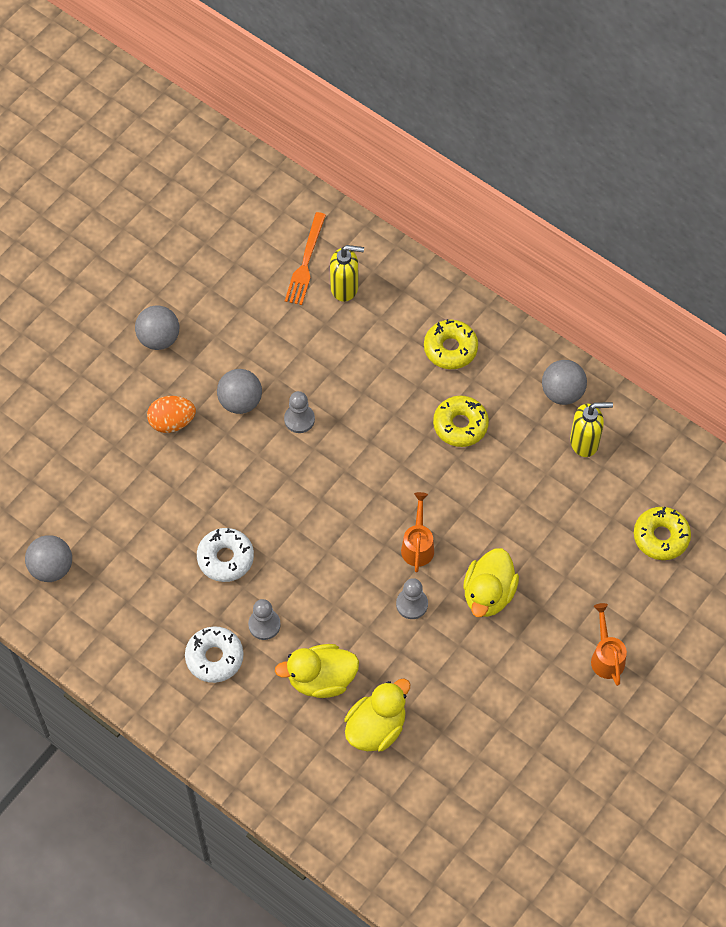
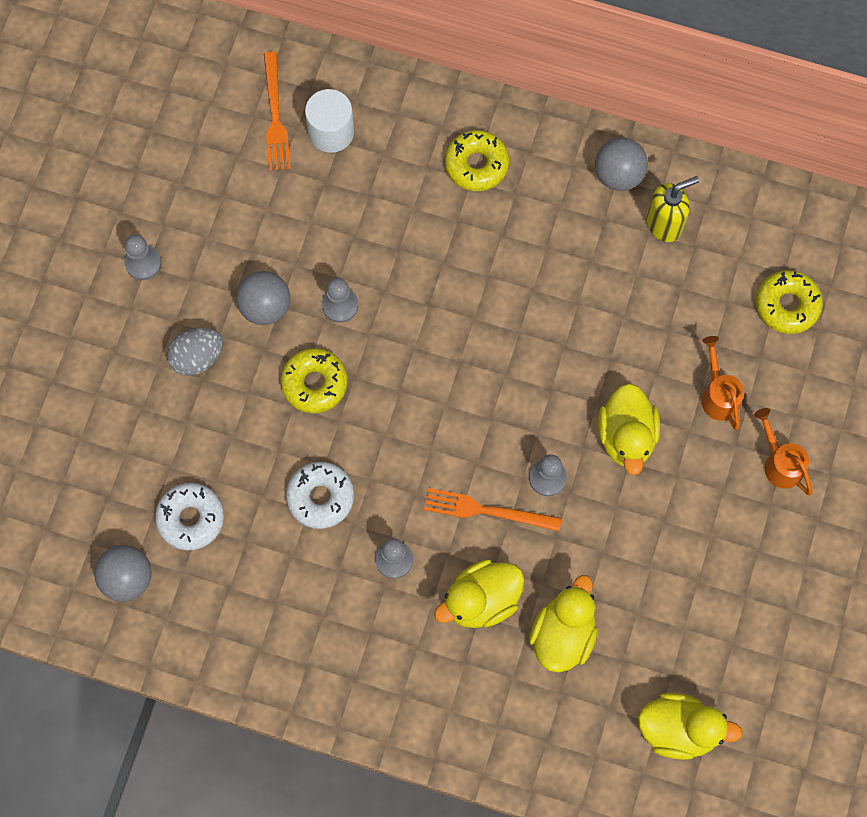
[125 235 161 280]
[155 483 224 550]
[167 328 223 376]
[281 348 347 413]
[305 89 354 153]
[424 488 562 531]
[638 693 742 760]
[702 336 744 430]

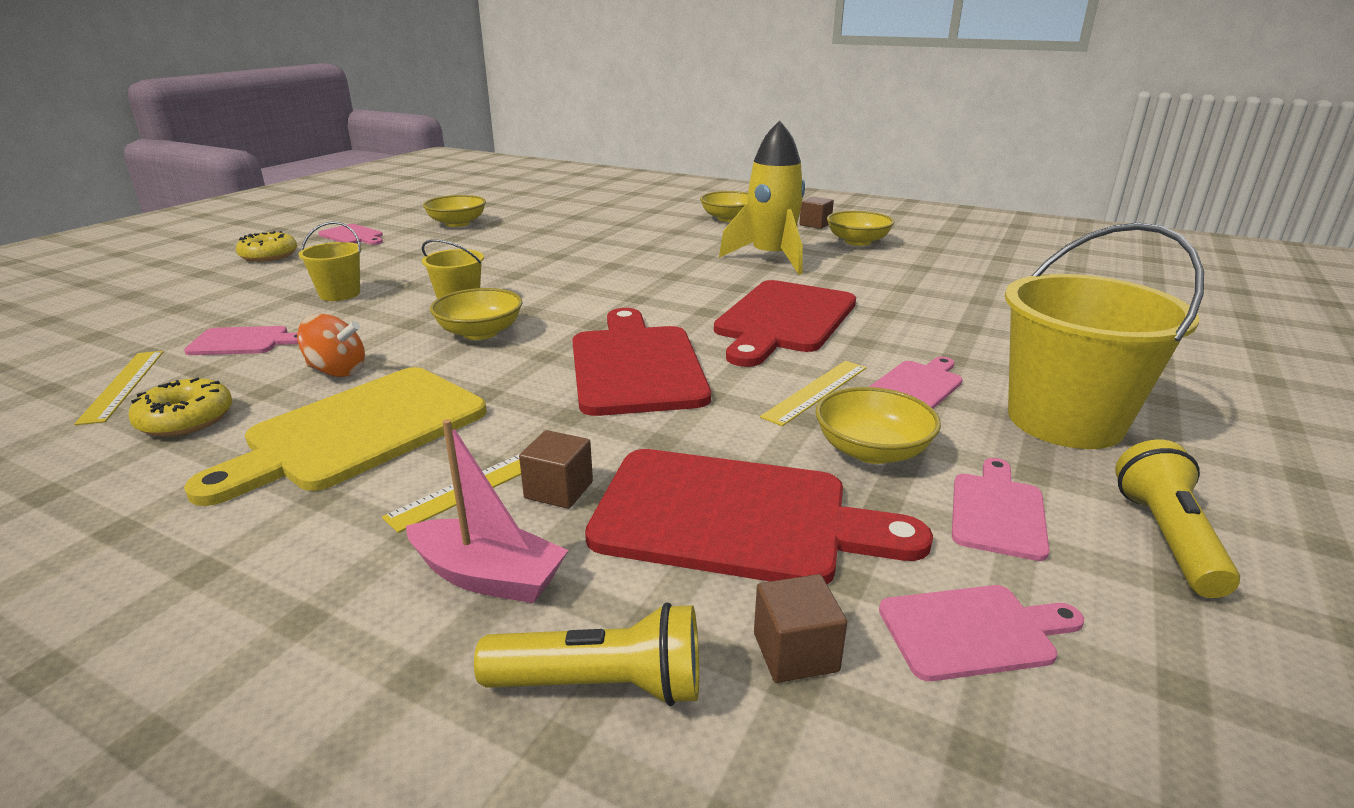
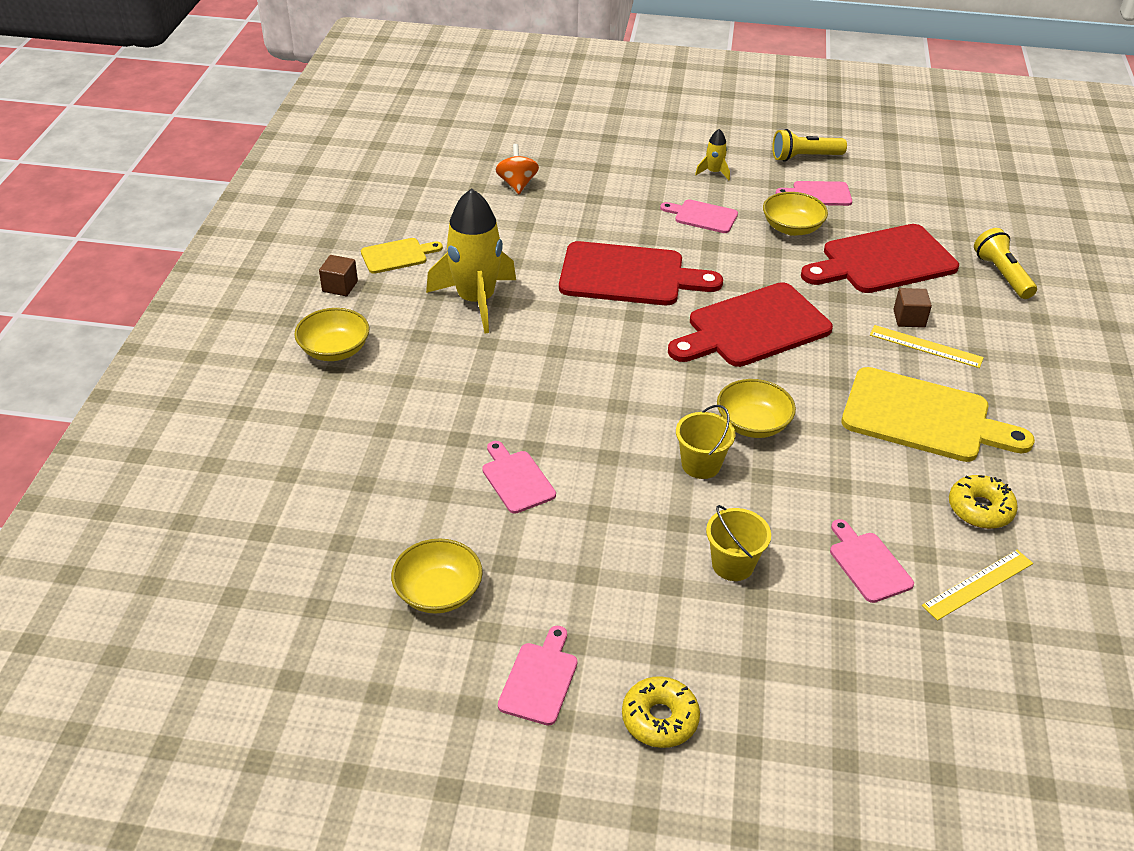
[361 238 443 274]
[482 441 556 514]
[495 144 539 194]
[695 129 730 180]
[801 224 959 293]
[406 419 568 603] (first image)
[754 574 847 683] (first image)
[760 361 866 426] (first image)

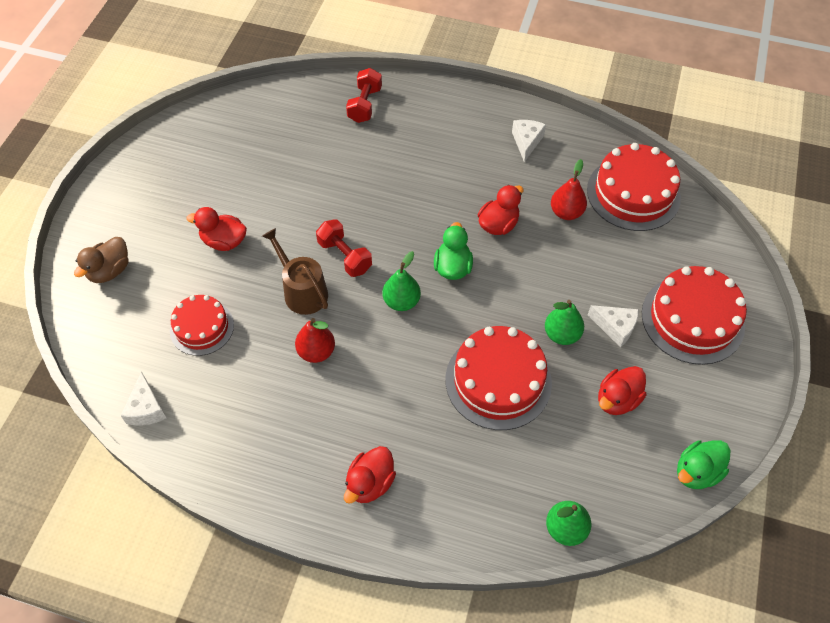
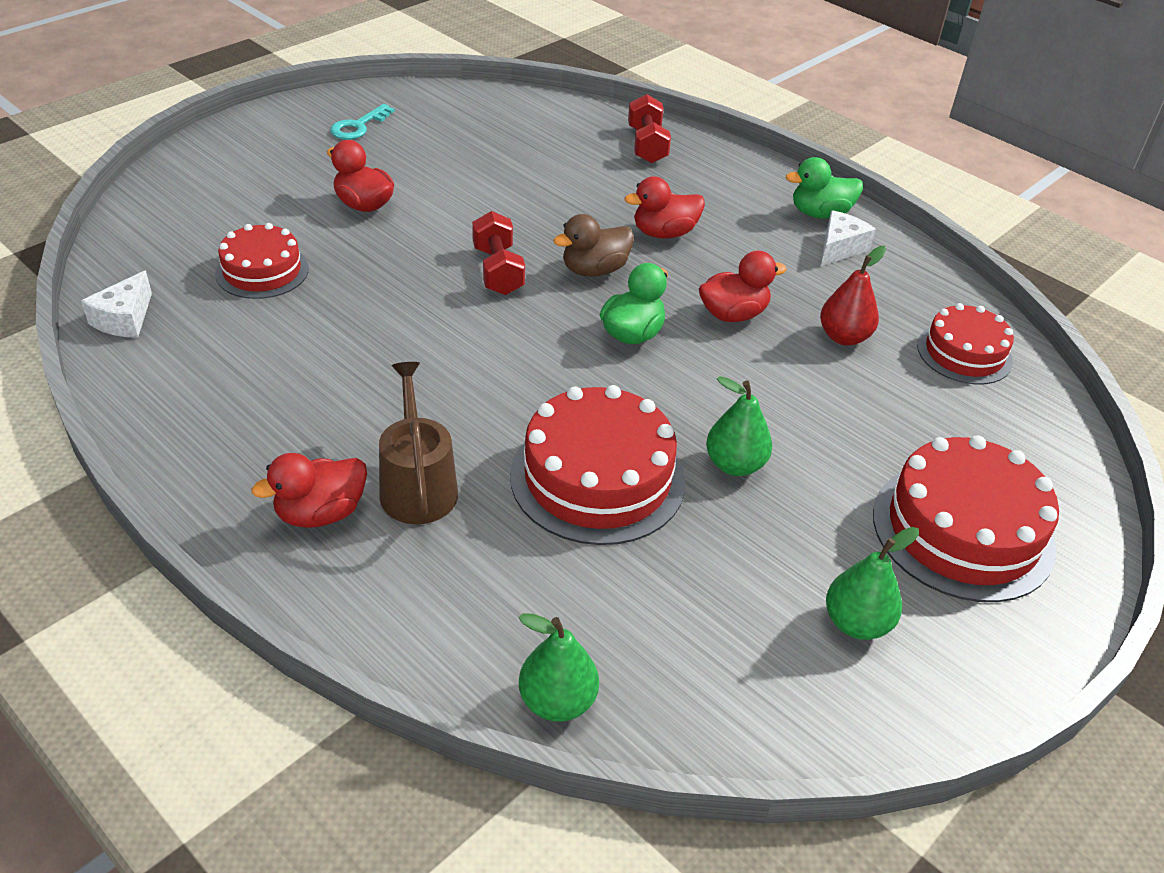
[330 104 395 140]
[379 362 458 524]
[553 214 634 277]
[624 176 705 239]
[628 94 671 164]
[786 157 863 219]
[826 527 919 640]
[917 303 1014 385]
[295 318 335 363] (first image)
[588 305 639 348] (first image)

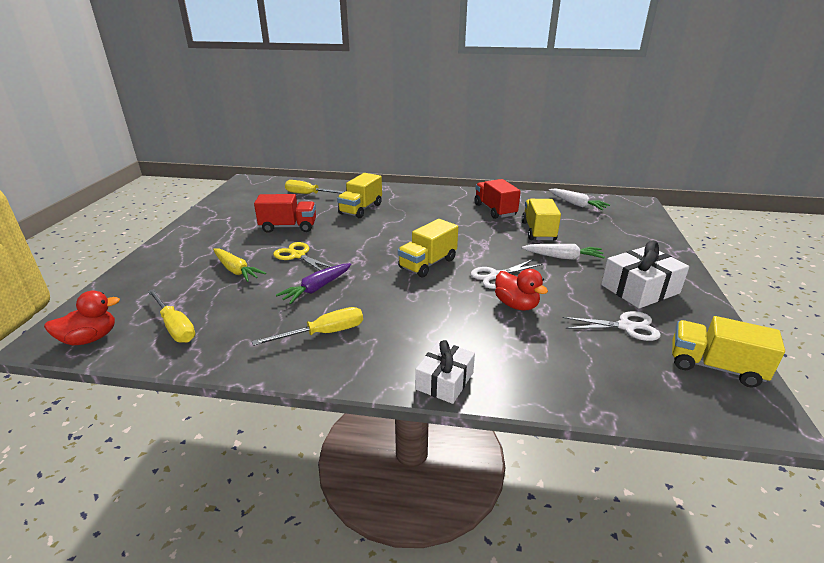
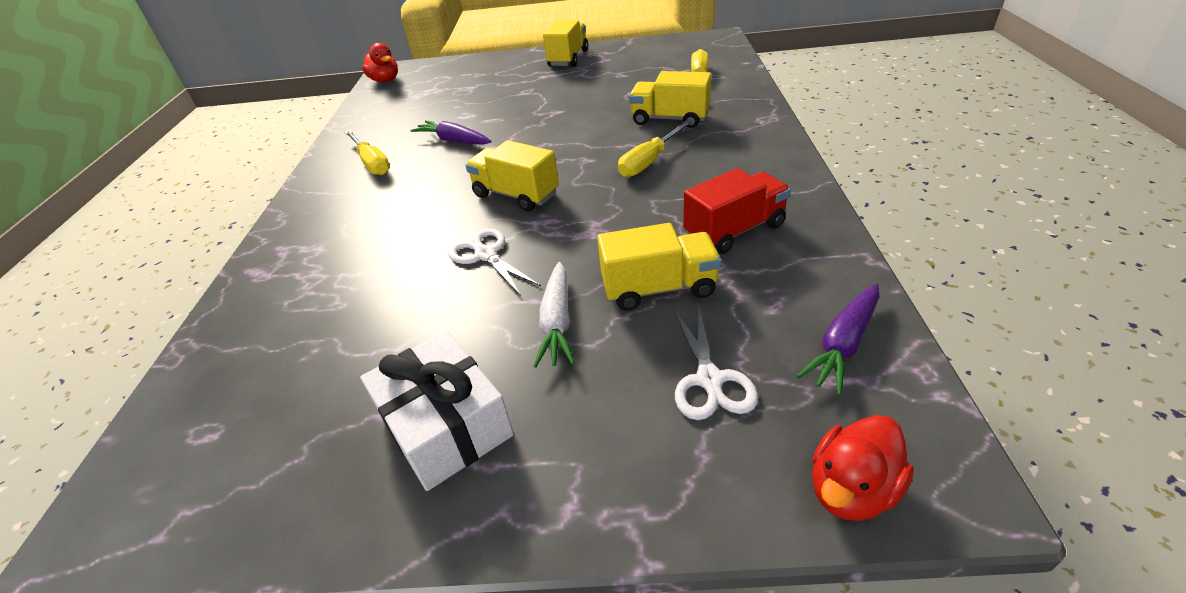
[543 20 588 67]
[618 120 692 177]
[674 307 758 420]
[797 283 879 395]
[812 415 914 521]
[213 248 266 282] (first image)
[254 194 316 233] (first image)
[273 242 332 270] (first image)
[415 340 475 404] (first image)

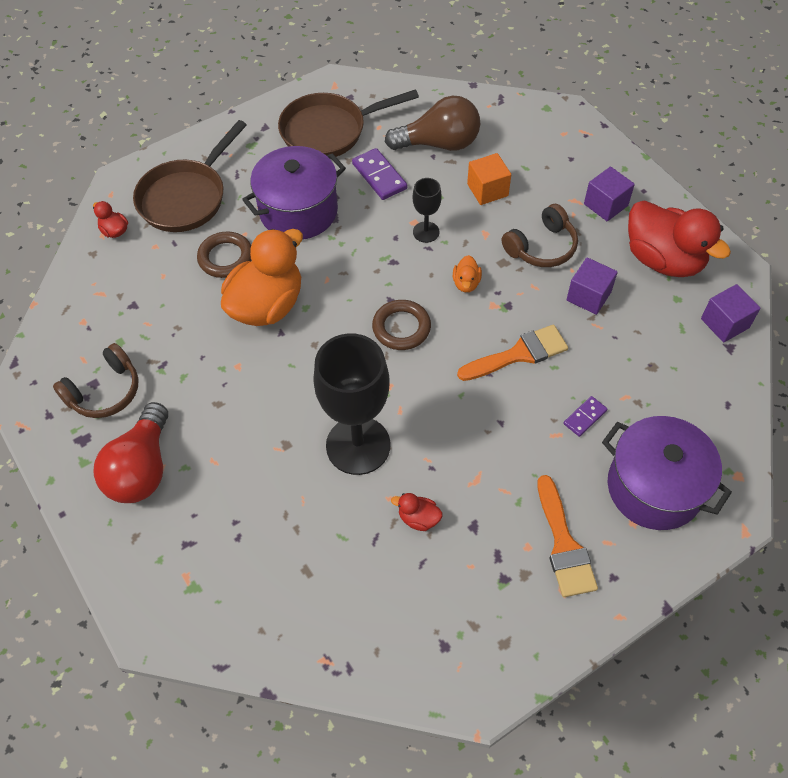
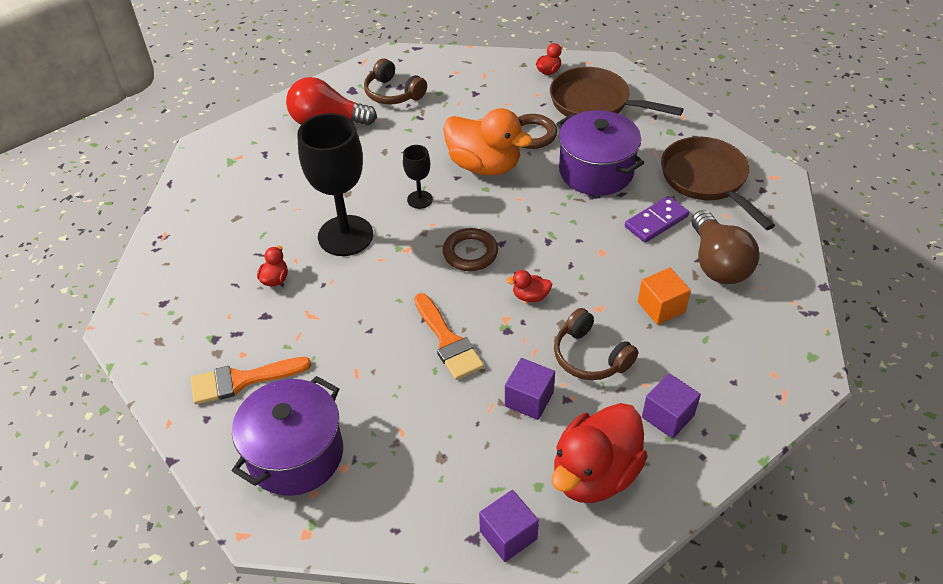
[403 145 433 209]
[506 270 552 302]
[564 396 607 437] (first image)

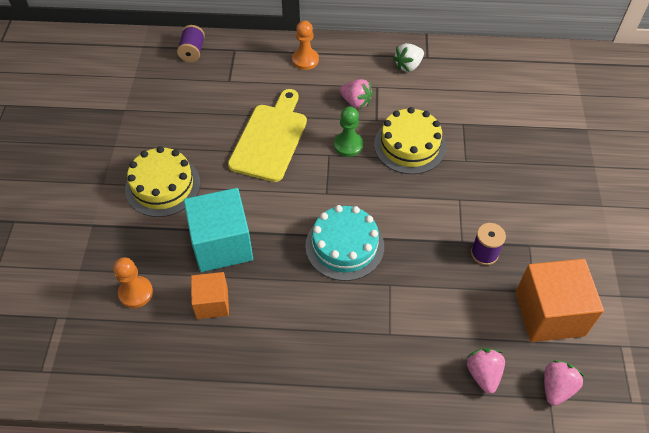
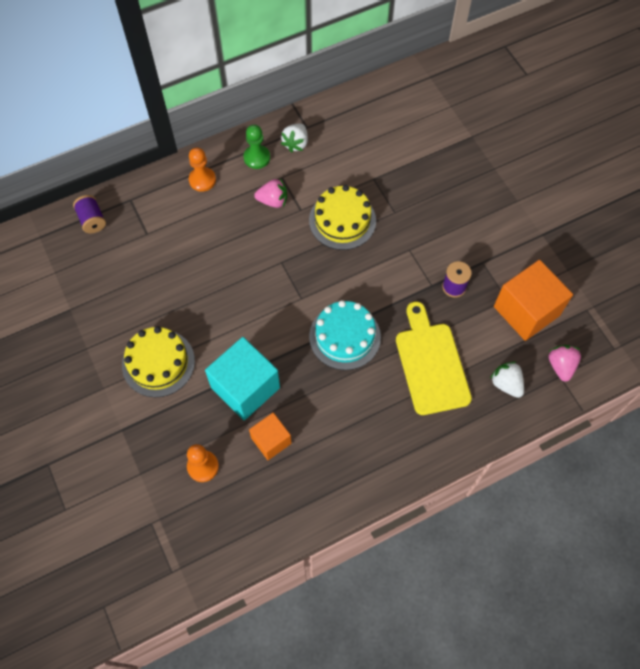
[244 125 270 169]
[396 302 472 415]
[490 361 524 398]

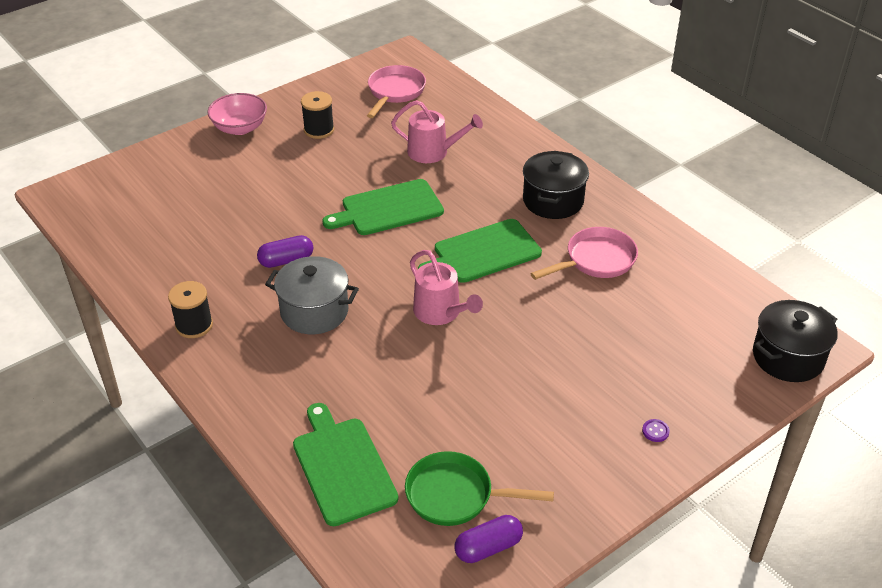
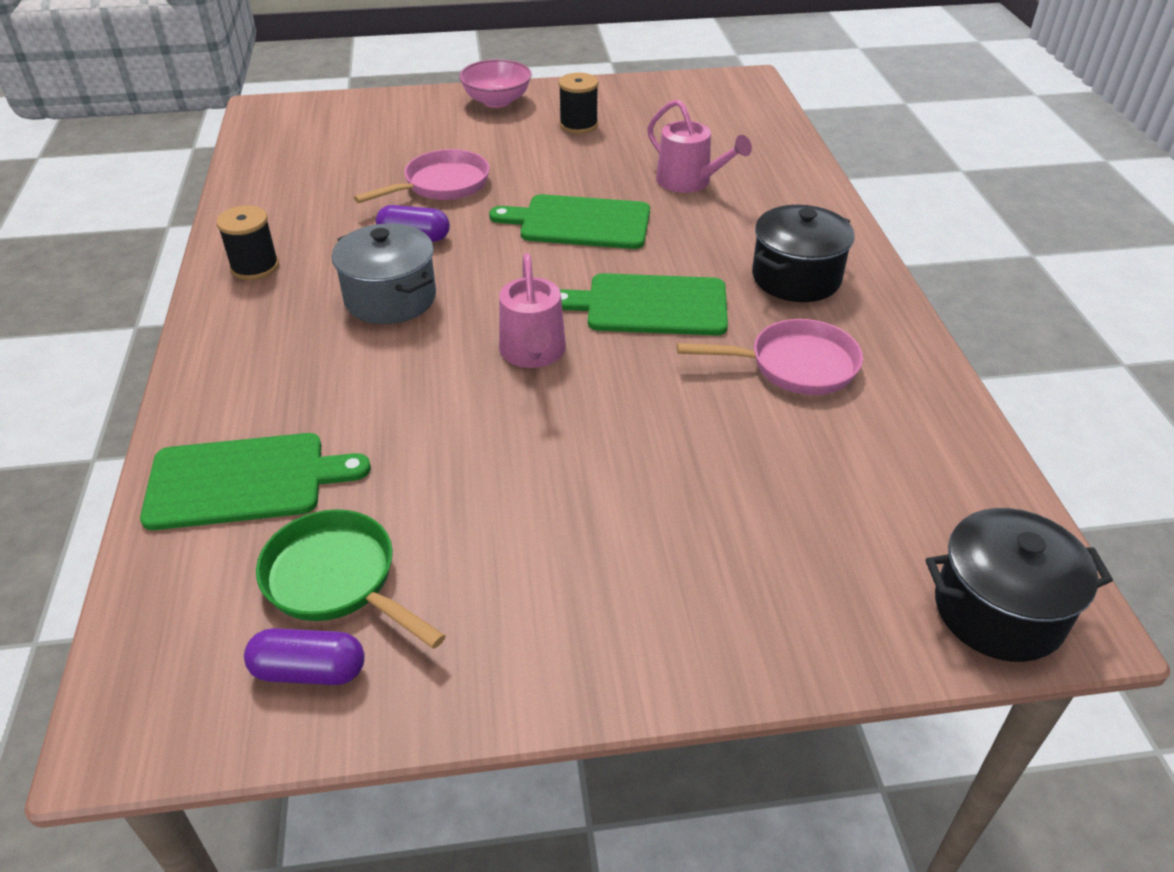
[140 433 371 530]
[354 149 490 203]
[642 419 670 442] (first image)

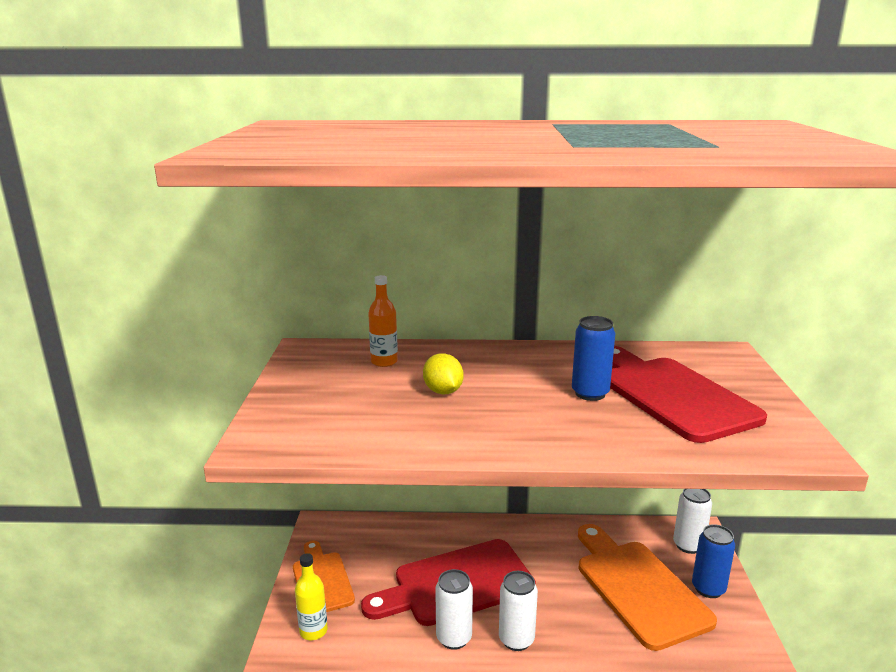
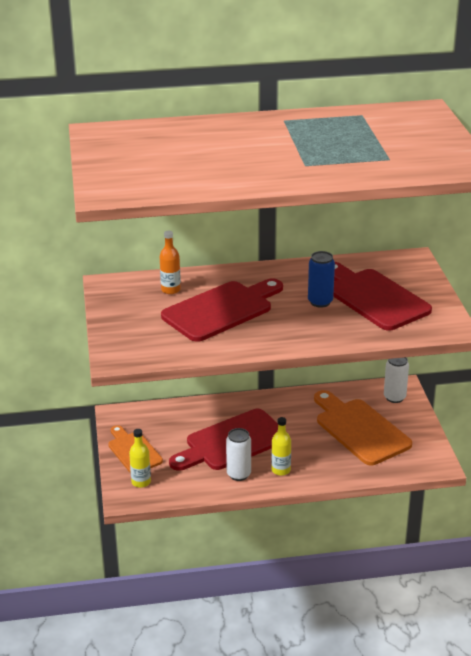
[161 278 283 342]
[271 417 291 476]
[692 524 735 598] (first image)

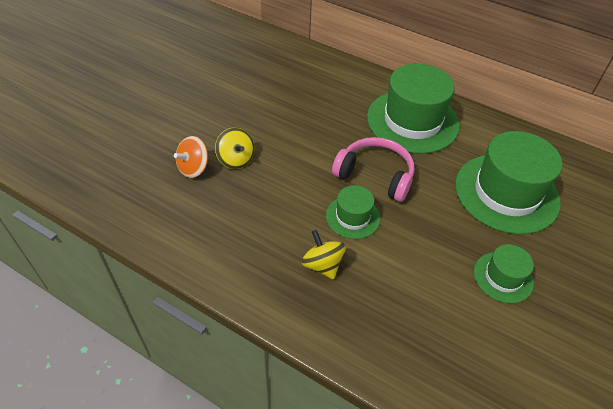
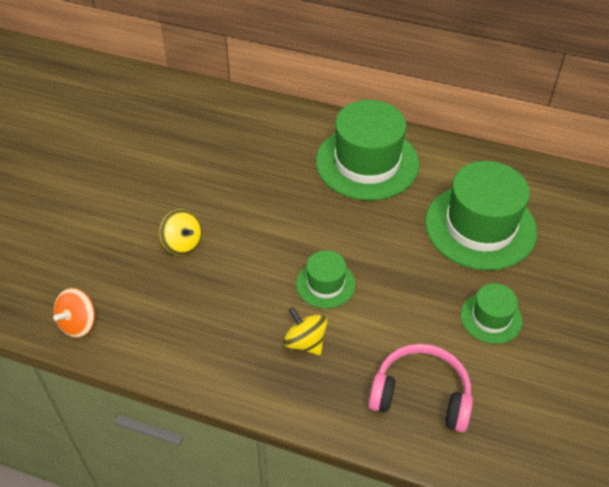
[53 288 95 338]
[369 344 473 432]

